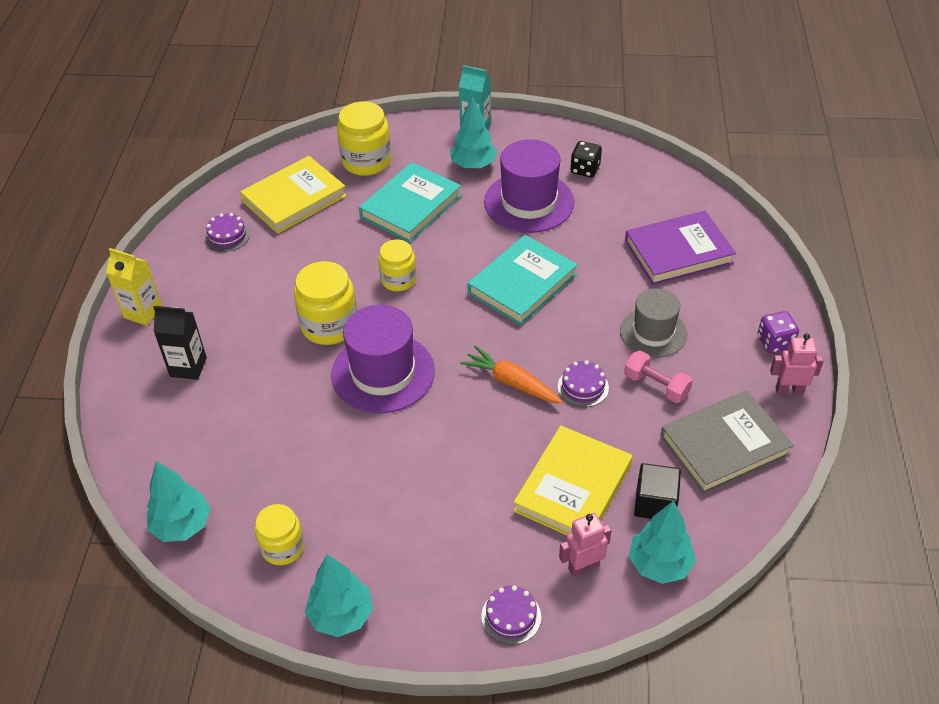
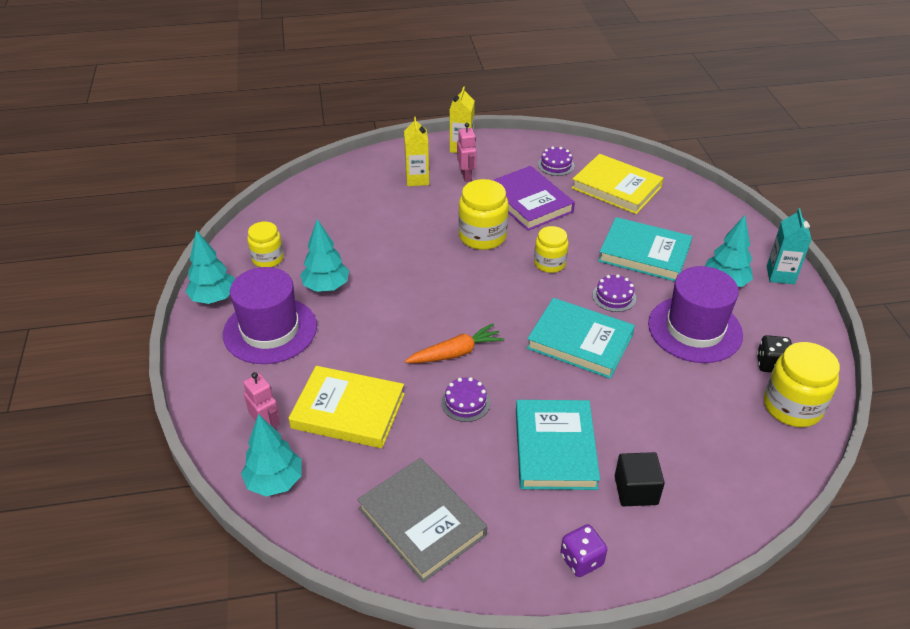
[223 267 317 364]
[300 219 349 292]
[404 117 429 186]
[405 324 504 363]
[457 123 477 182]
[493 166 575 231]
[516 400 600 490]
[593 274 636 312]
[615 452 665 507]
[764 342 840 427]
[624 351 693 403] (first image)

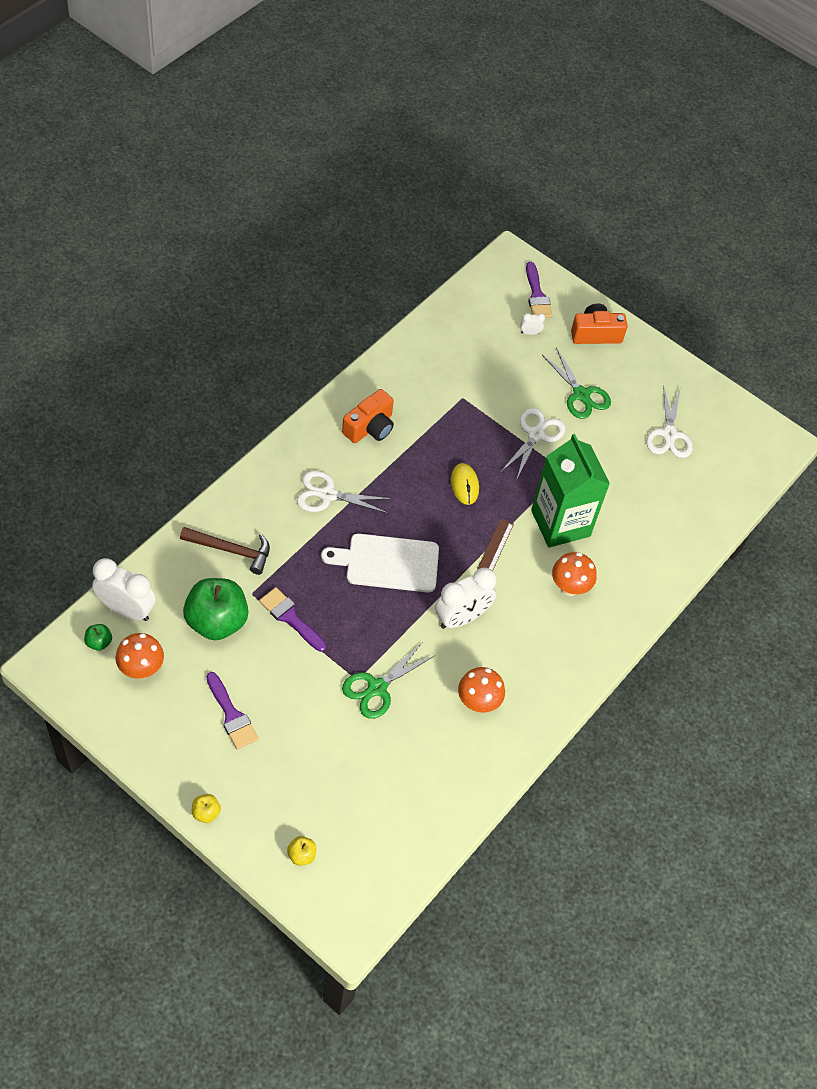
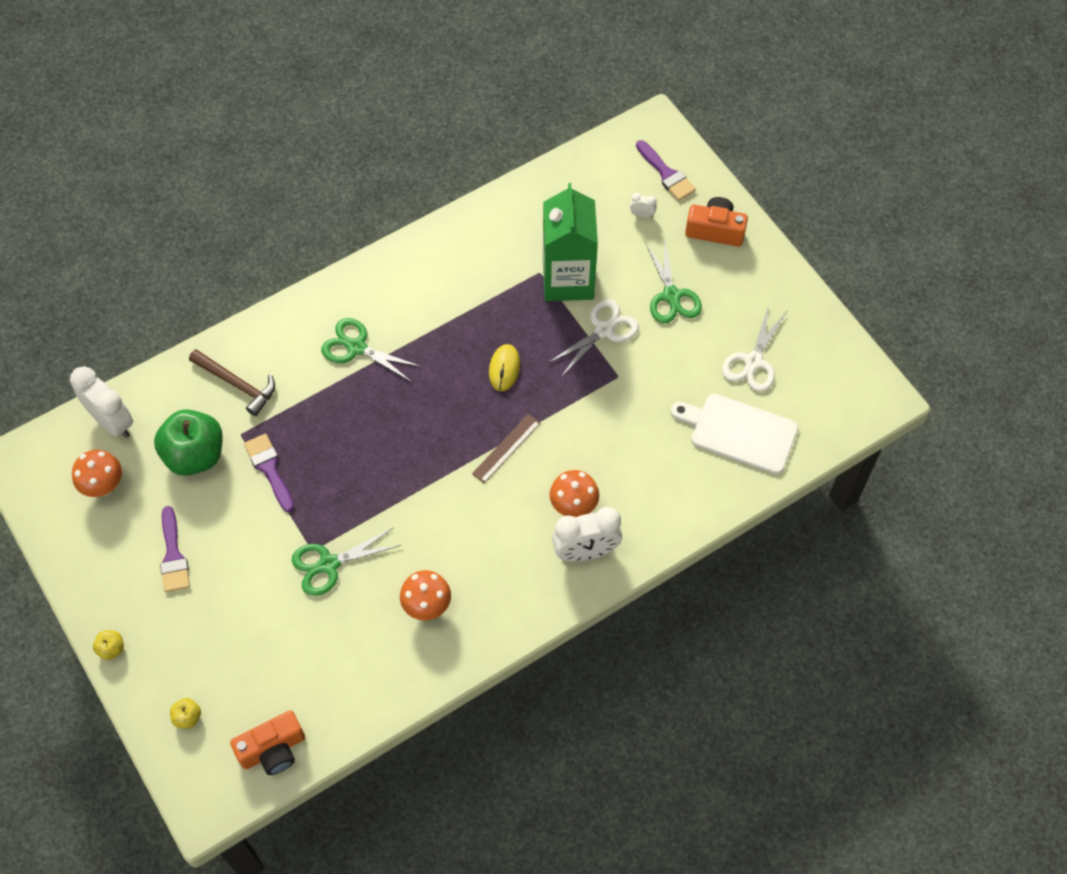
[230 710 305 775]
[321 318 422 382]
[543 183 598 301]
[552 507 622 562]
[636 140 696 201]
[671 394 798 474]
[84 624 112 651] (first image)

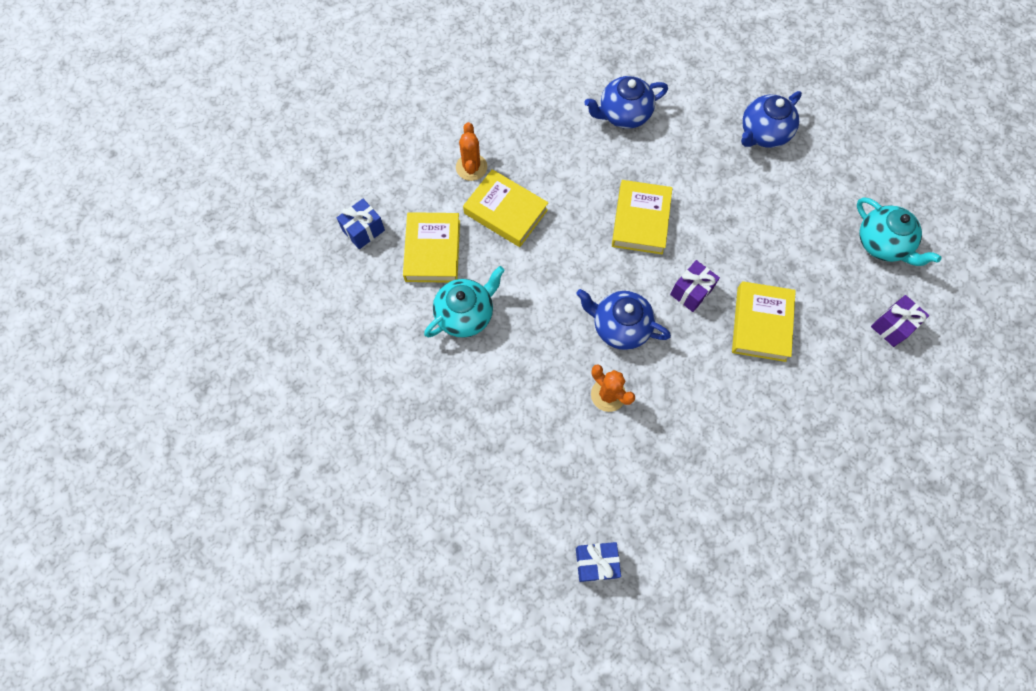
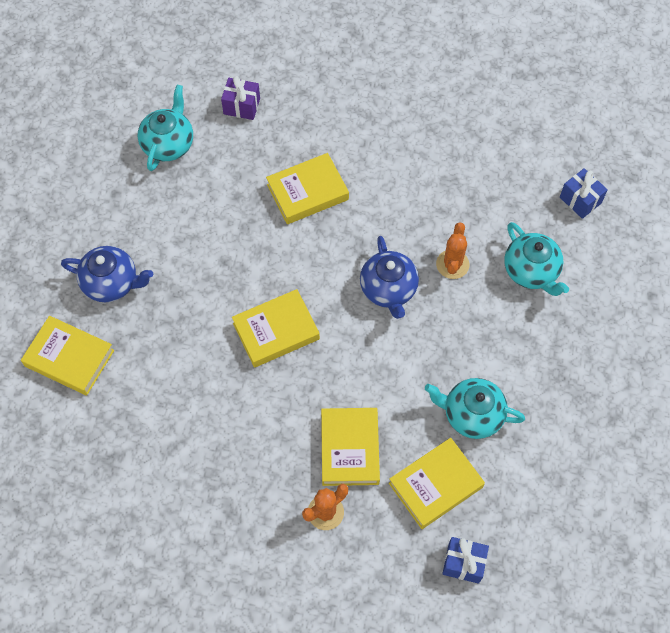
[21 316 114 396]
[504 222 569 296]
[584 76 668 129] (first image)
[670 260 720 312] (first image)

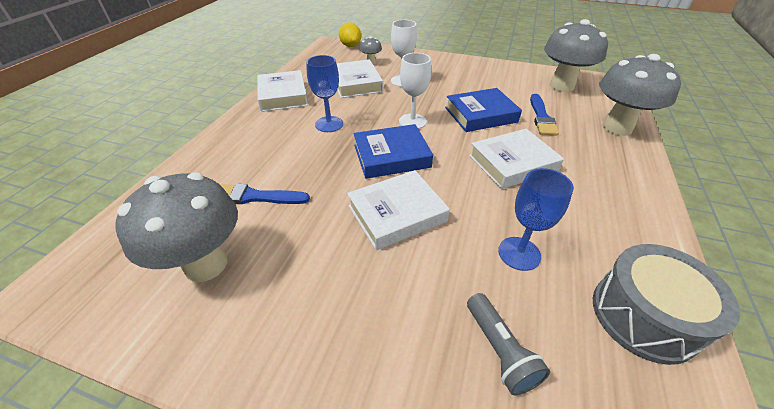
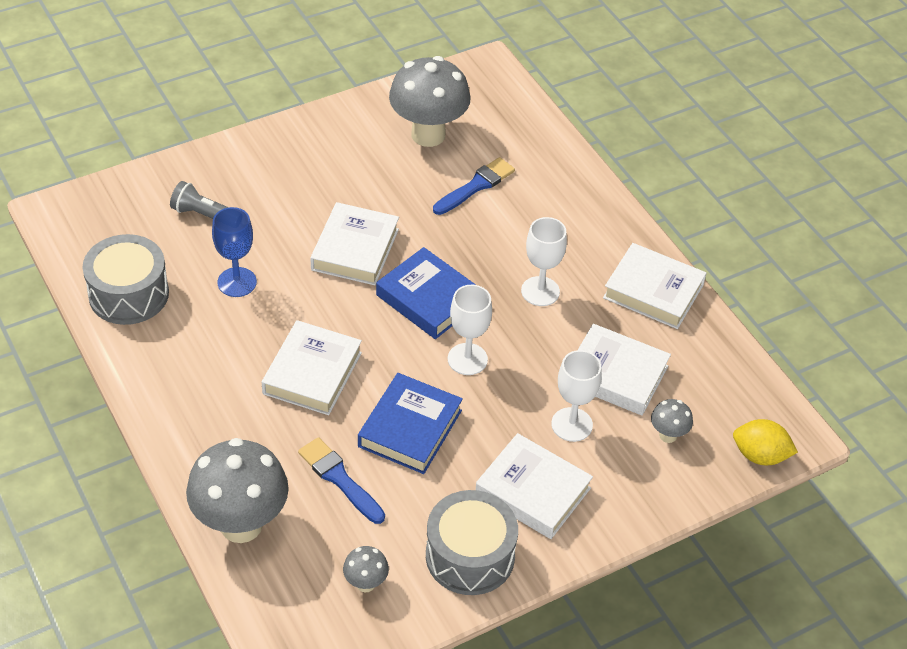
[343 546 389 592]
[376 247 476 339]
[426 490 518 595]
[476 433 593 539]
[521 217 567 306]

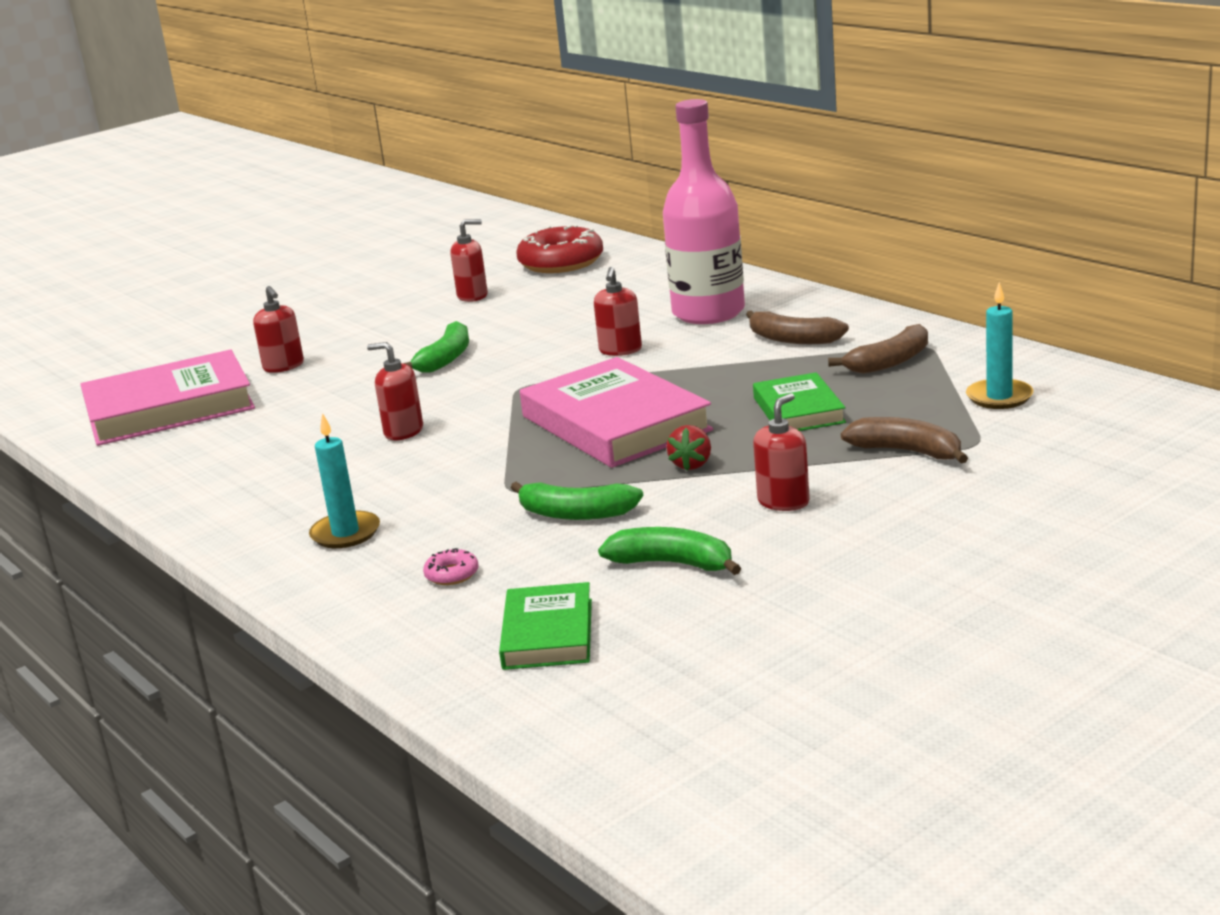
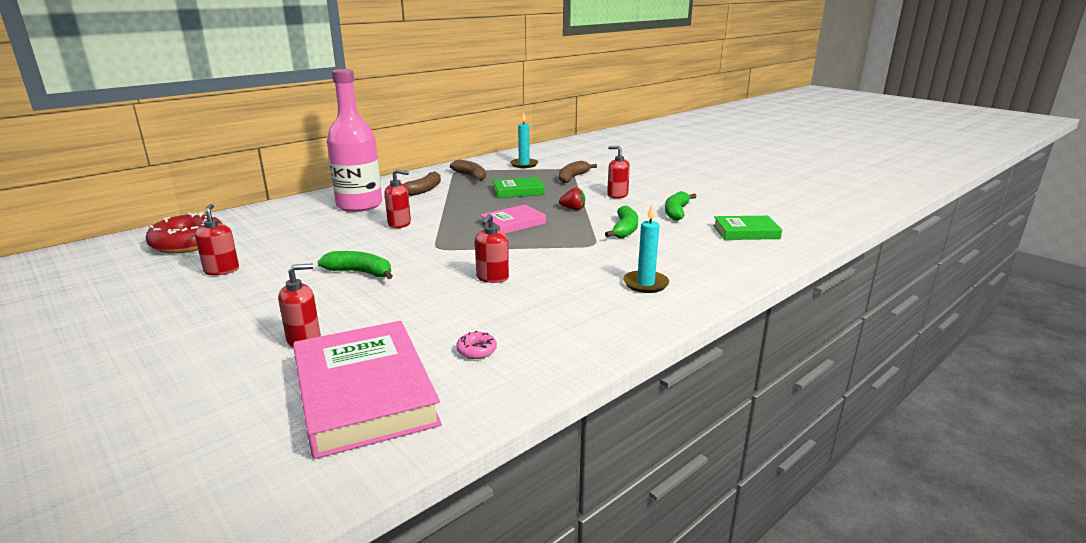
[456 331 497 359]
[480 205 546 234]

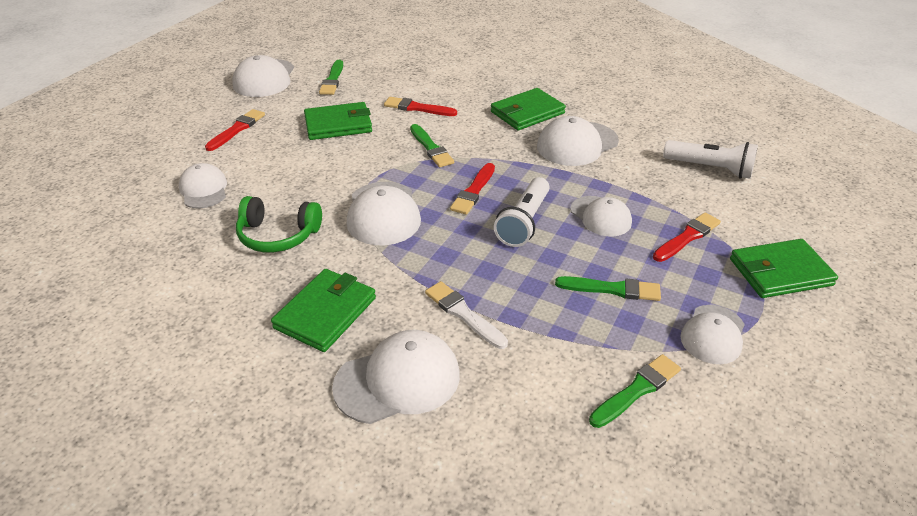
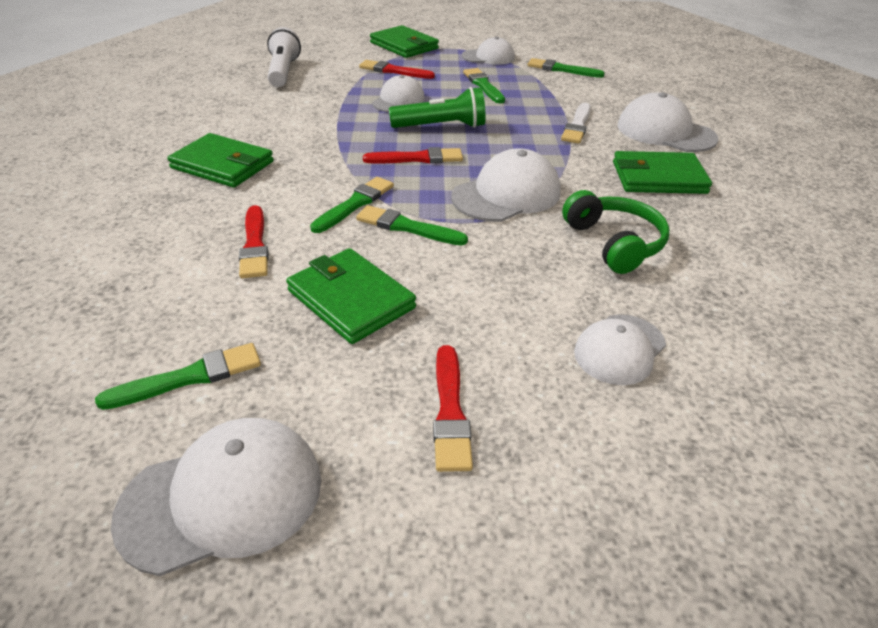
[356 205 468 245]
[389 87 486 128]
[433 345 473 472]
[537 116 619 166] (first image)

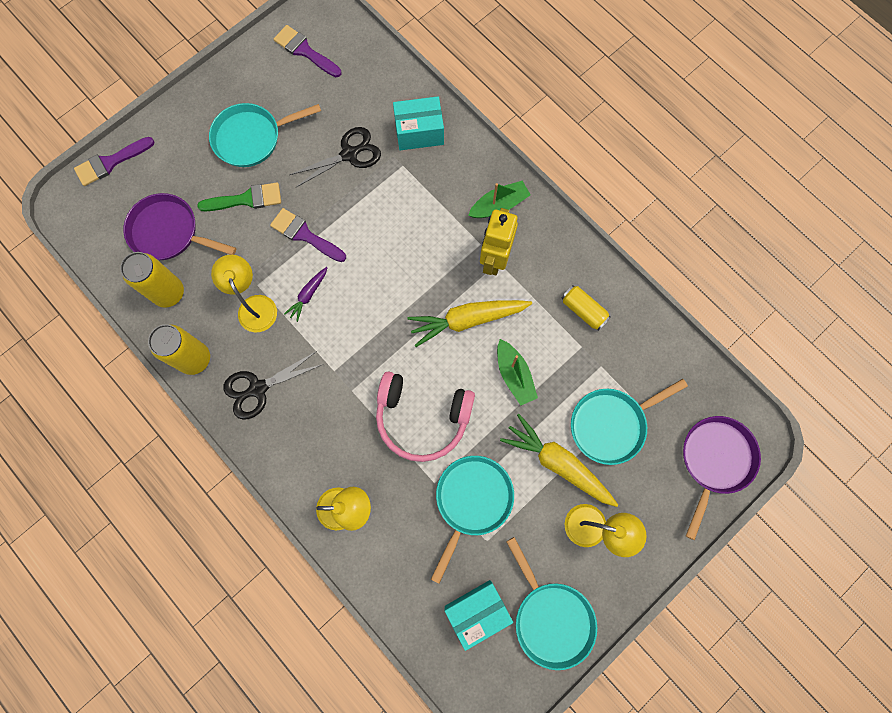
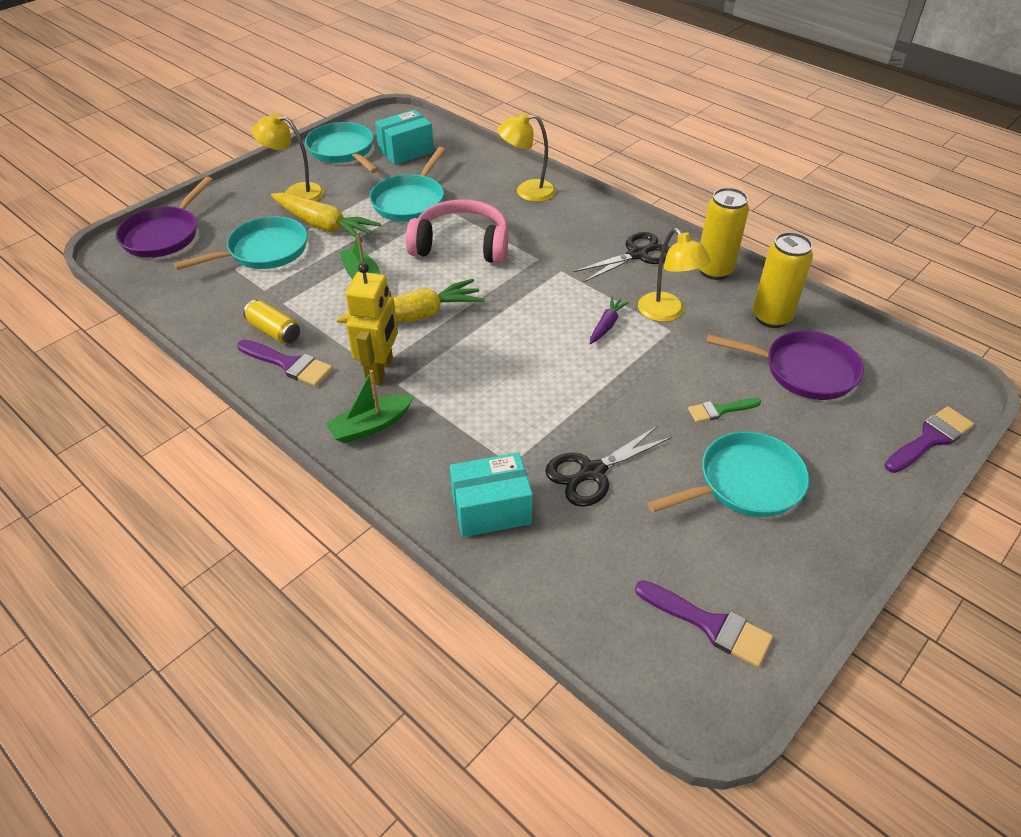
[237 340 333 387]
[688 398 761 423]

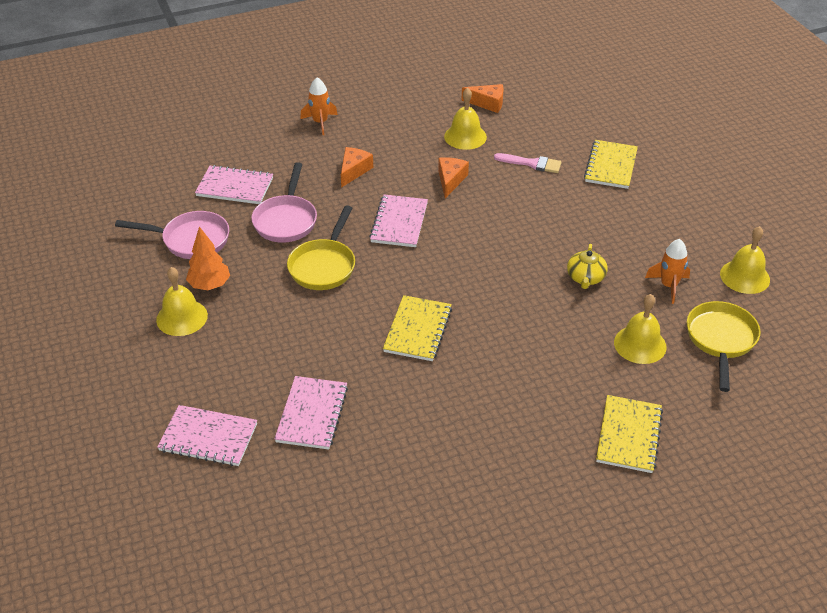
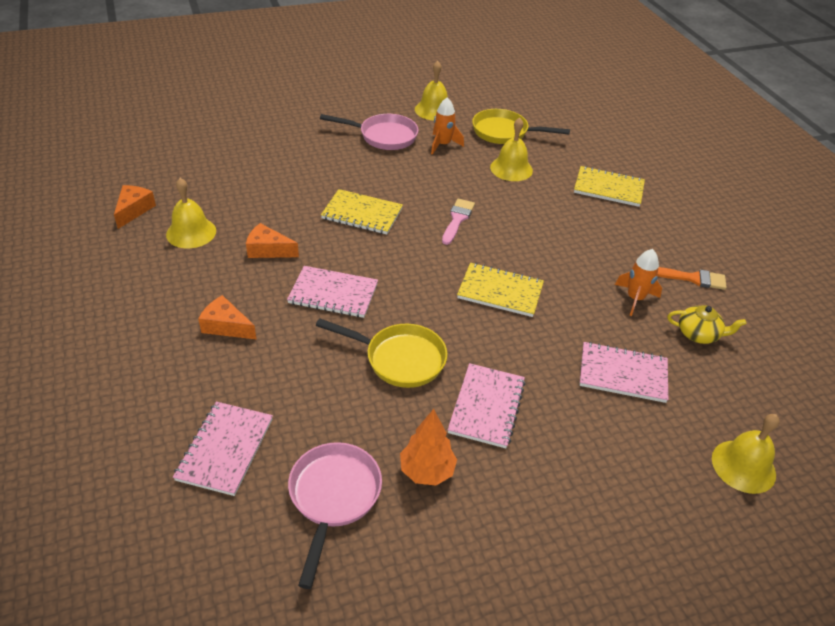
[320 114 418 150]
[321 189 403 234]
[442 199 475 245]
[448 363 526 448]
[615 249 662 316]
[657 267 727 290]
[668 305 746 344]
[712 414 780 494]

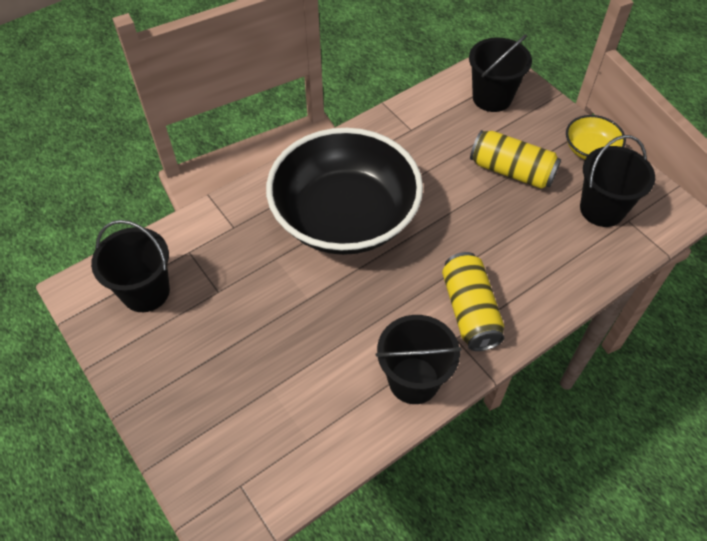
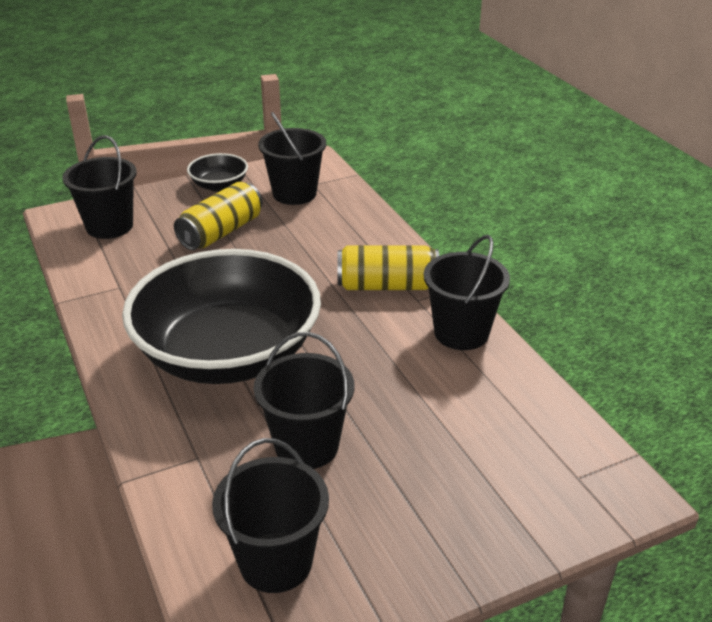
[187 153 248 192]
[254 332 354 469]

